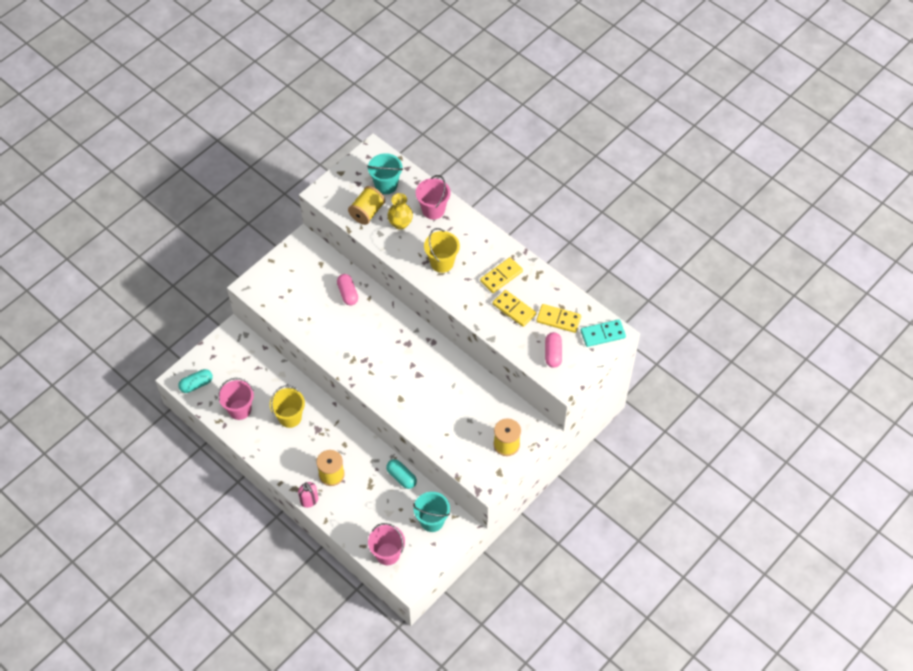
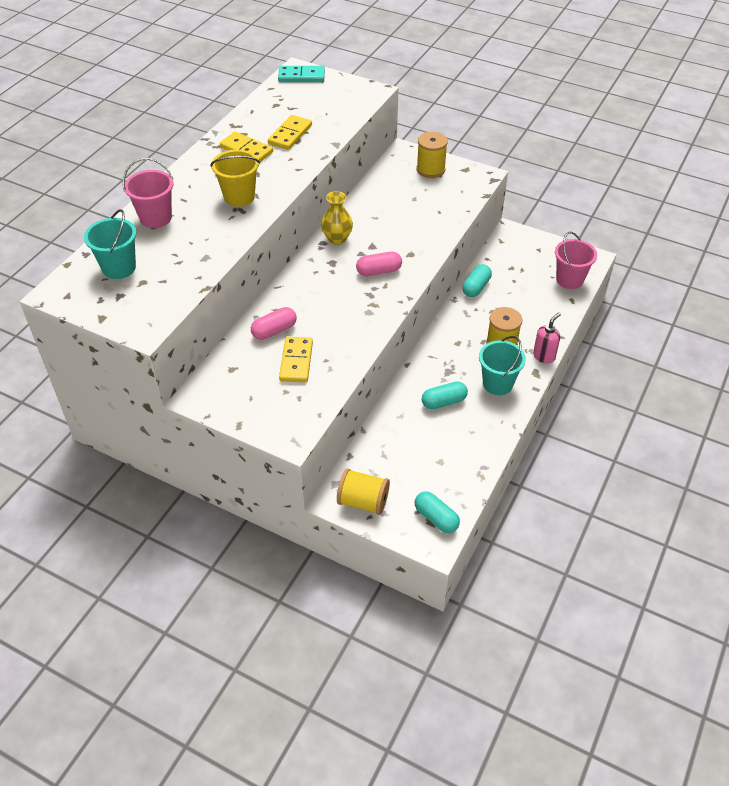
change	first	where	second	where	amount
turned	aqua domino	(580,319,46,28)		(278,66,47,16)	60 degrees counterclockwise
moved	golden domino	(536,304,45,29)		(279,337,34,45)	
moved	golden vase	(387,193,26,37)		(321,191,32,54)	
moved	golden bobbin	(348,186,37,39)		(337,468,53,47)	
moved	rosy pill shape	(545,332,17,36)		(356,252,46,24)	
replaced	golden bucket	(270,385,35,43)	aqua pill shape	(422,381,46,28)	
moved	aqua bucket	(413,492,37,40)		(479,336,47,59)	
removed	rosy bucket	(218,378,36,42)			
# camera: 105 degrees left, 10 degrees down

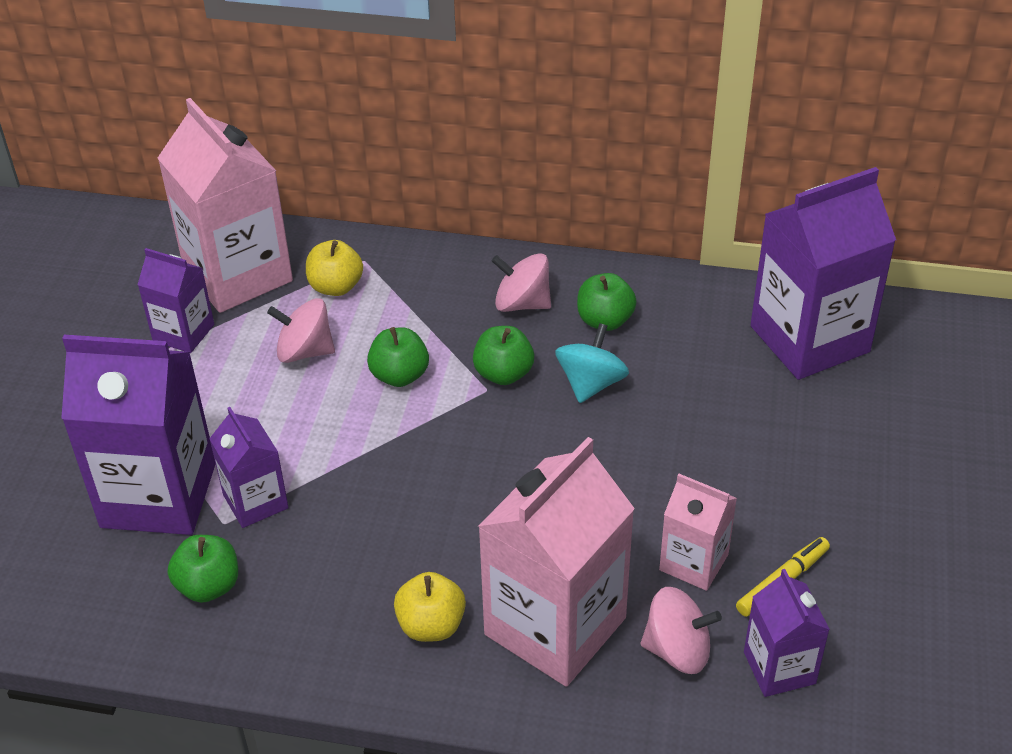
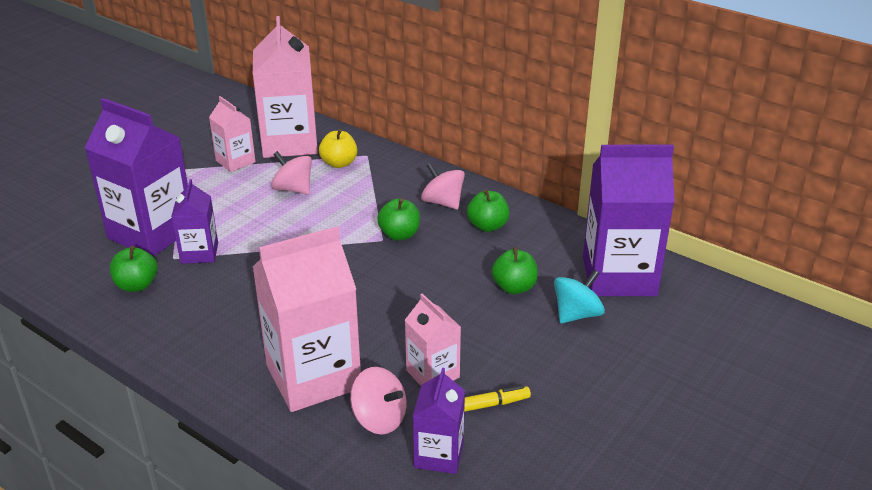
change	first	where	second	where	amount
recoloured	royal purple juice carton	(137,248,77,105)	rosy juice carton	(209,96,47,76)	
moved	green apple	(367,327,62,60)		(492,247,46,47)	
moved	aqua spinning top	(555,323,74,80)		(554,270,51,53)	
removed	golden apple	(394,572,72,70)			
# camera: 25 degrees right, 10 degrees down

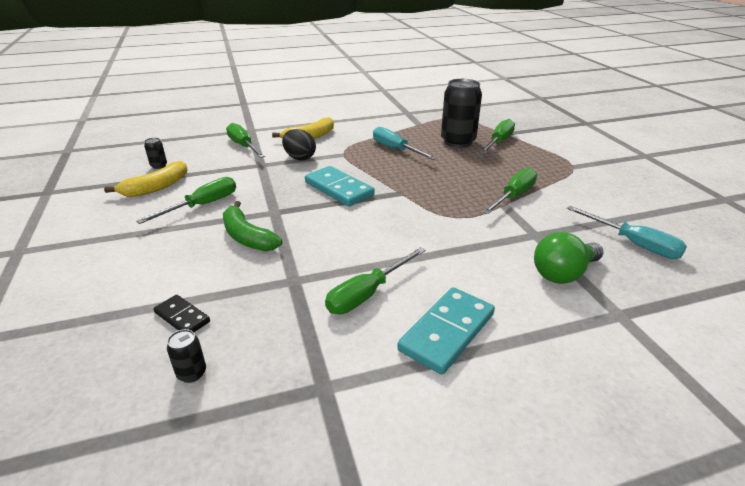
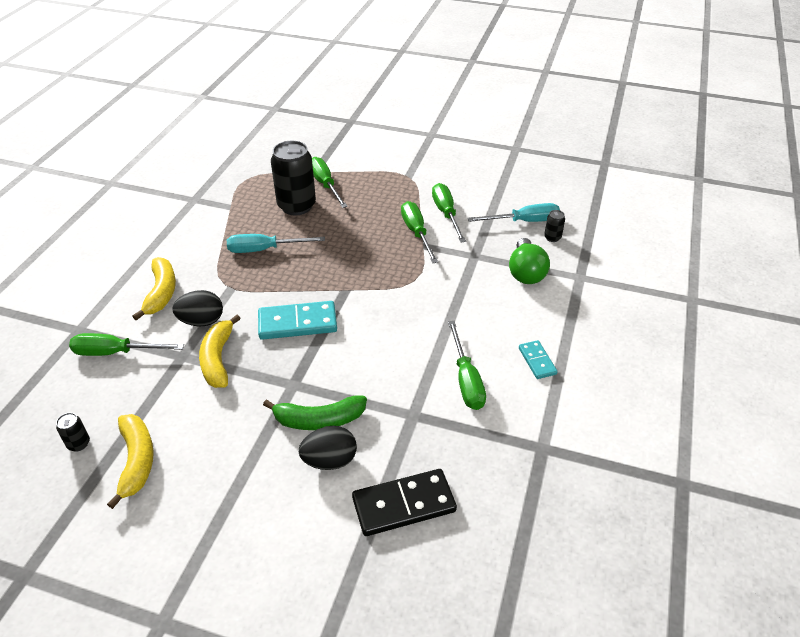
change	first	where	second	where	amount
added			golden banana	(199,314,42,74)	
added			ebony egg	(299,426,58,44)	
resized	ebony domino	(154,295,56,37)		(352,469,105,67)	x1.80
moved	green flat screwdriver	(136,177,100,47)		(432,183,34,59)	
resized	aqua domino	(397,287,98,88)		(519,340,38,39)	x0.56
moved	ebony can	(167,329,39,54)		(544,210,21,32)	
# camera: 55 degrees left, 10 degrees up

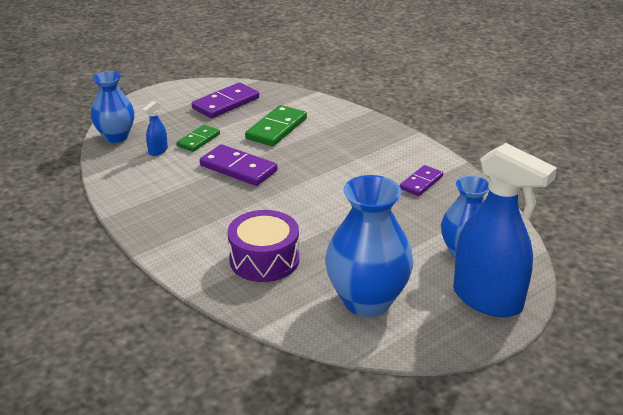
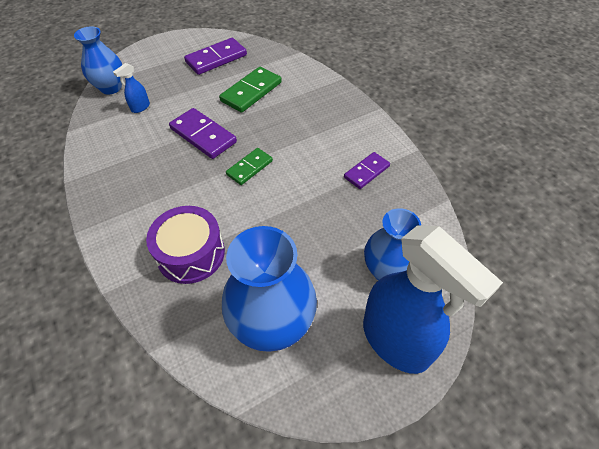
change	first	where	second	where	amount
moved	green domino	(177,125,43,27)		(226,148,47,37)	
# camera: 10 degrees right, 20 degrees up

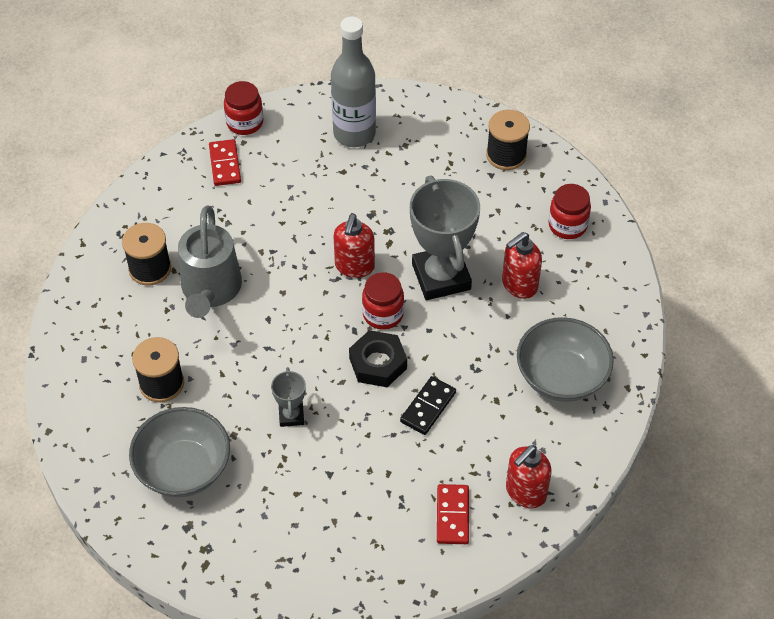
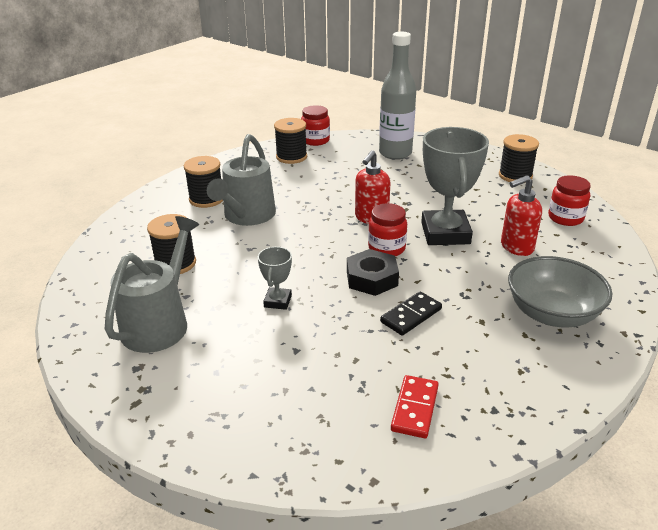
change	first	where	second	where	amount
replaced	ash-grey bowl	(129,407,101,90)	ash-grey watering can	(105,216,94,137)	
replaced	scarlet domino	(209,139,32,47)	ebony bobbin	(274,118,33,46)	
removed	scarlet soap pump	(506,445,46,63)			
# camera: 15 degrees right, 20 degrees down

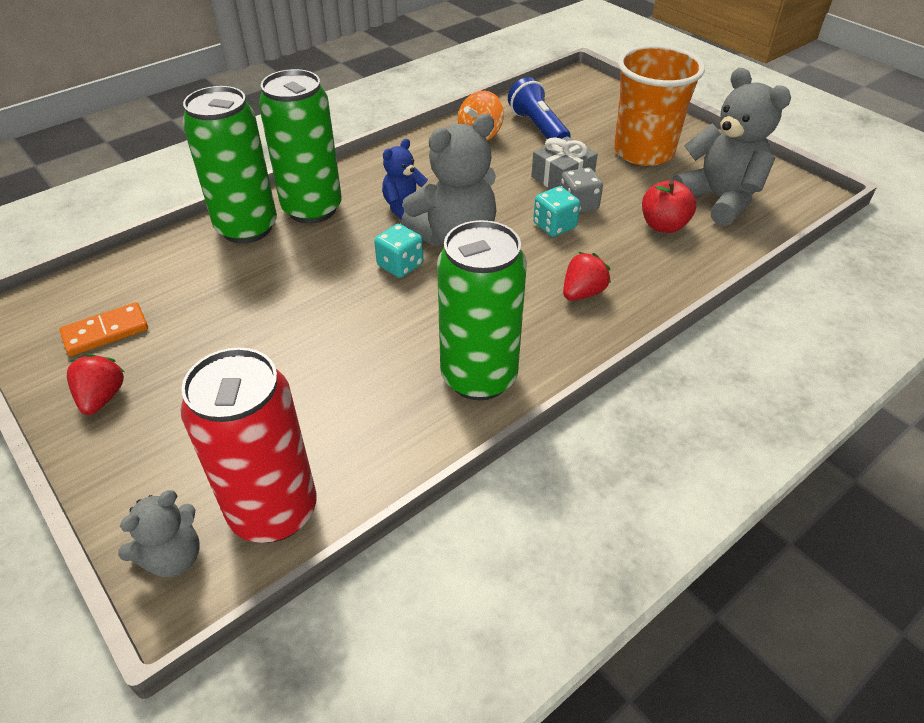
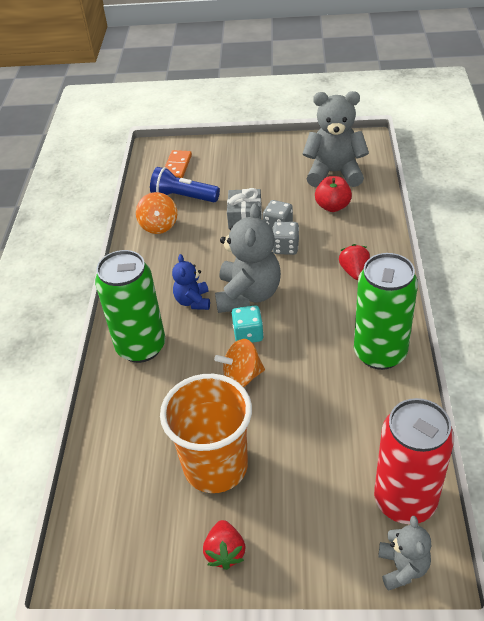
change	first	where	second	where	amount
moved	orange-coloured beaker	(614,45,91,121)		(160,374,92,119)	
moved	orange-coloured domino	(60,302,88,54)		(165,150,27,28)	
turned	scarlet berry	(67,354,58,61)		(203,520,43,50)	135 degrees counterclockwise
added			orange-coloured spinning top	(214,339,51,48)	
recoloured	aqua die	(533,186,47,51)	ash-grey die	(273,221,26,34)	
removed	green can	(183,86,94,157)			
# camera: 45 degrees left, 0 degrees up

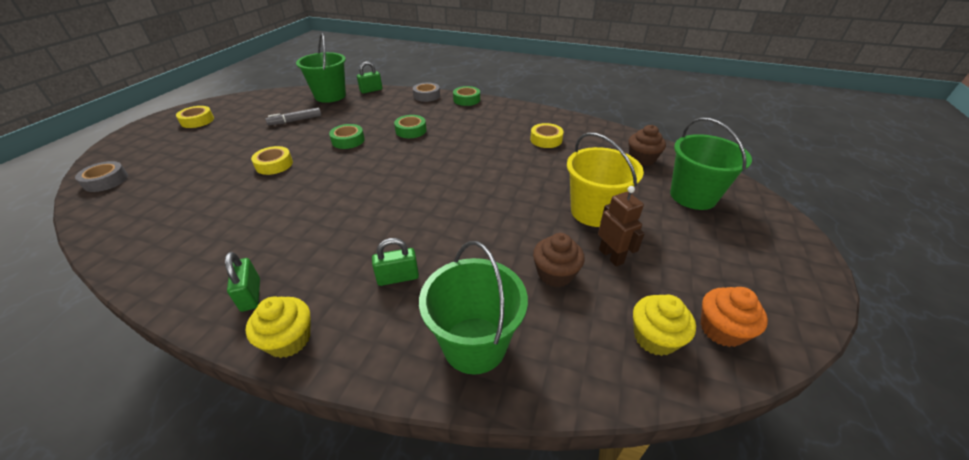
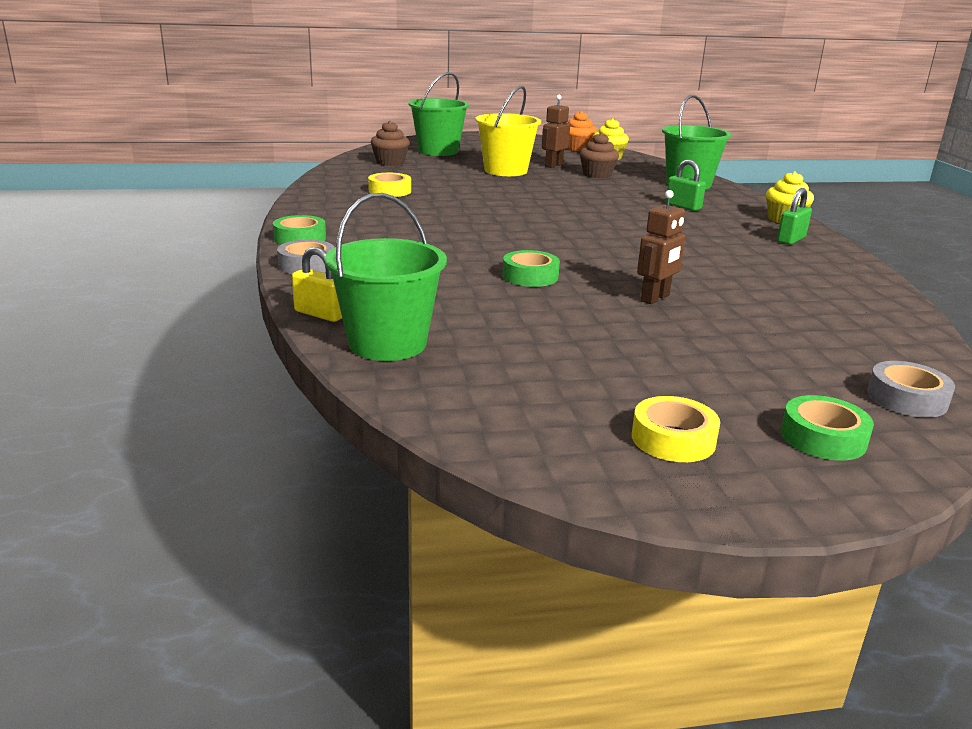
change	first	where	second	where	amount
recoloured	green padlock	(357,61,25,33)	golden padlock	(292,247,50,75)	
replaced	golden sticky tape	(251,146,42,29)	russet robot	(637,190,48,114)	
moved	green sticky tape	(394,115,33,23)		(781,395,93,66)	
removed	ash-grey felt pen	(265,108,56,17)			
# camera: 120 degrees left, 15 degrees down

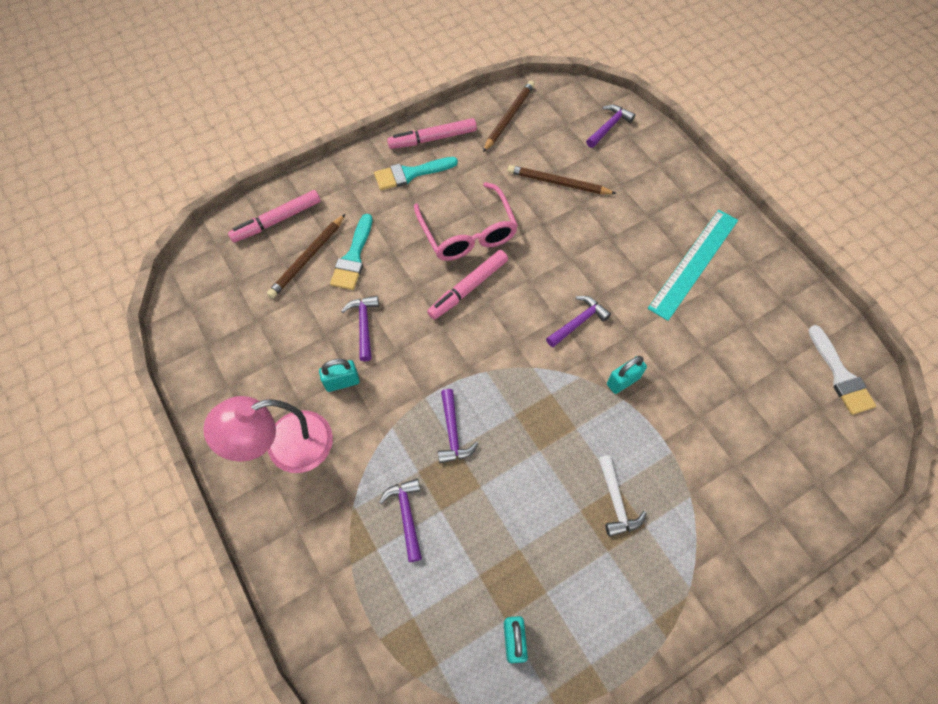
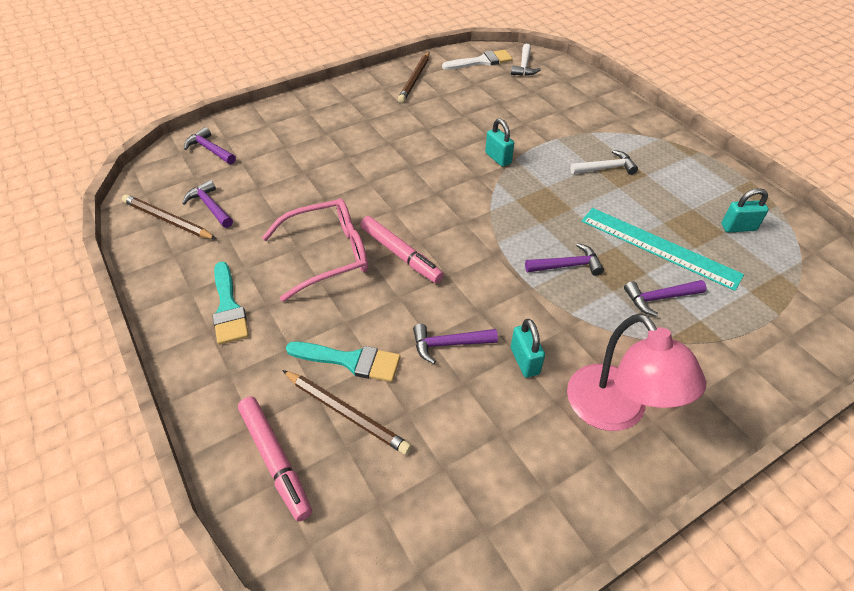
change	first	where	second	where	amount
moved	royal purple carpenter's hammer	(546,296,65,51)		(182,180,51,48)	
moved	russet lead pencil	(508,165,109,29)		(398,52,32,51)	
added			snow-white carpenter's hammer	(511,44,30,32)	
moved	aqua ruler	(648,210,90,111)		(581,208,163,83)	
removed	rosy felt pen	(387,118,90,31)			
# camera: 90 degrees left, 15 degrees down

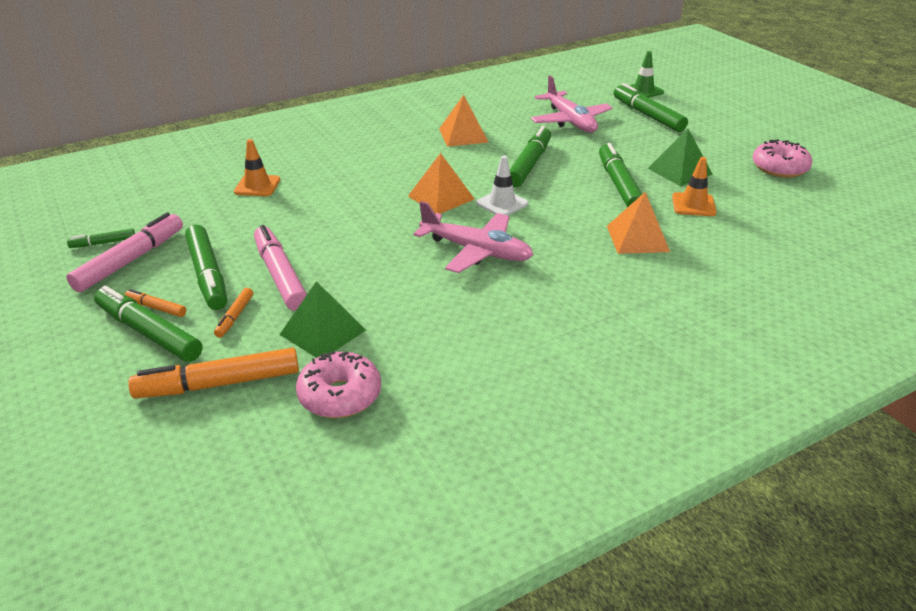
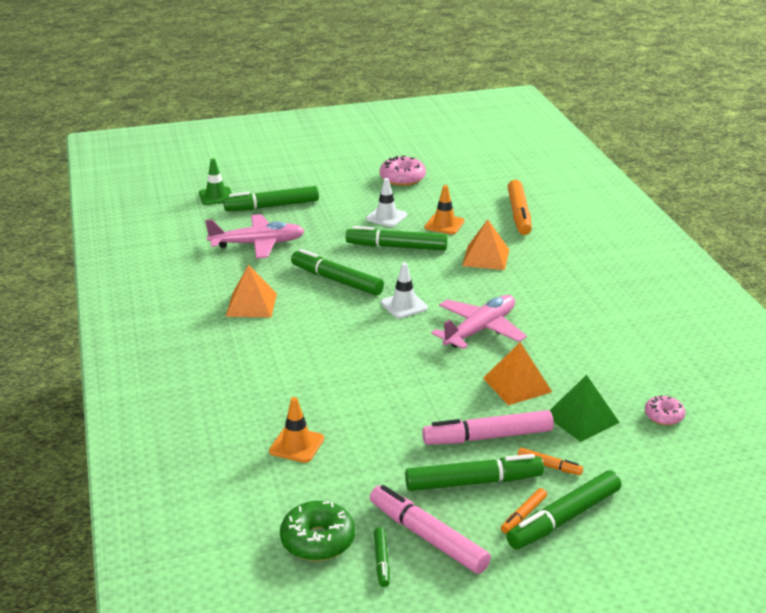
change	first	where	second	where	amount
added			green glazed donut	(280,501,75,60)	
replaced	green solid pyramid	(647,128,66,58)	snow-white traffic cone	(366,178,41,49)	
moved	orange-coloured solid pyramid	(408,153,66,61)		(483,342,69,63)	
moved	orange-coloured felt pen	(128,348,171,51)		(507,180,25,55)	
resized	rosy glazed donut	(296,351,85,67)		(645,395,40,30)	x0.61
# camera: 75 degrees left, 5 degrees down

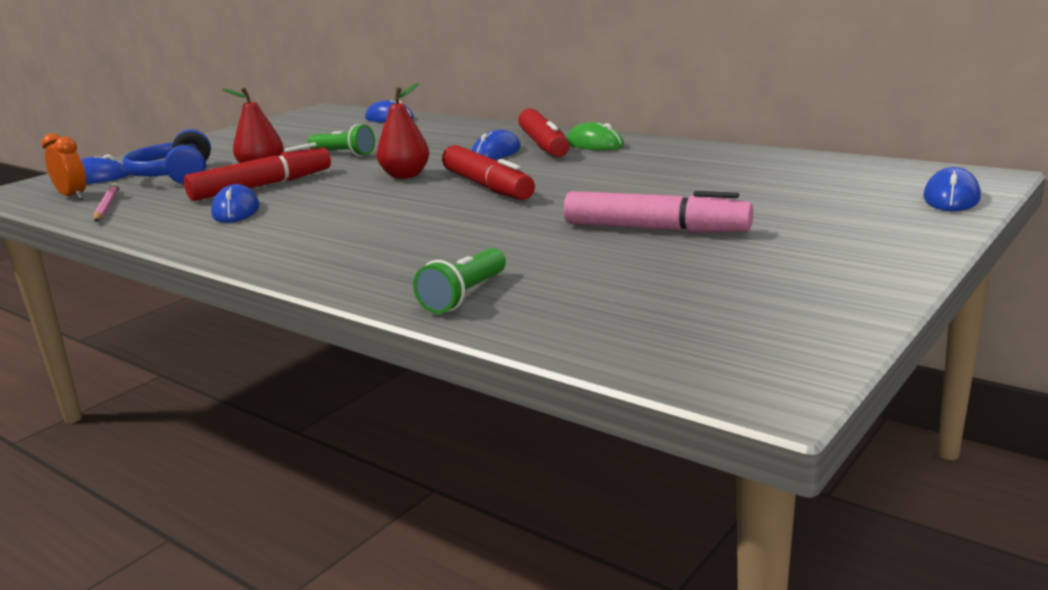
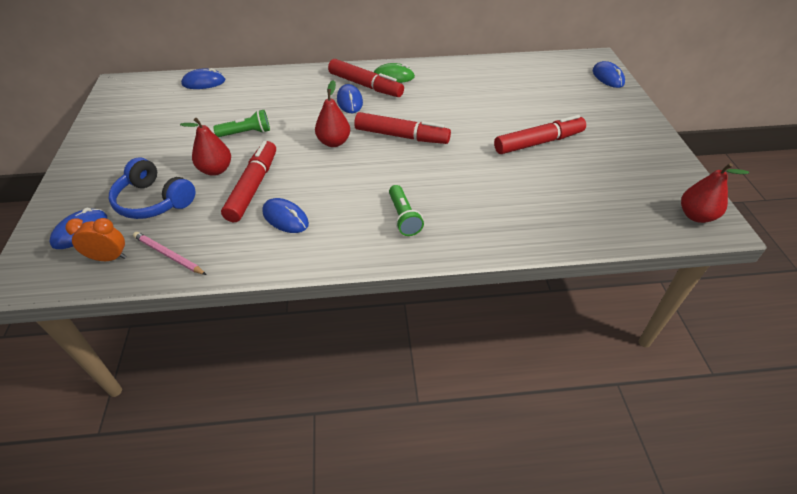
change	first	where	second	where	amount
moved	green torch	(413,248,93,66)		(389,185,35,51)	
recoloured	rosy felt pen	(564,191,189,42)	scarlet felt pen	(494,115,92,39)	
added			scarlet pear	(681,163,68,60)	
# camera: 45 degrees left, 25 degrees up

